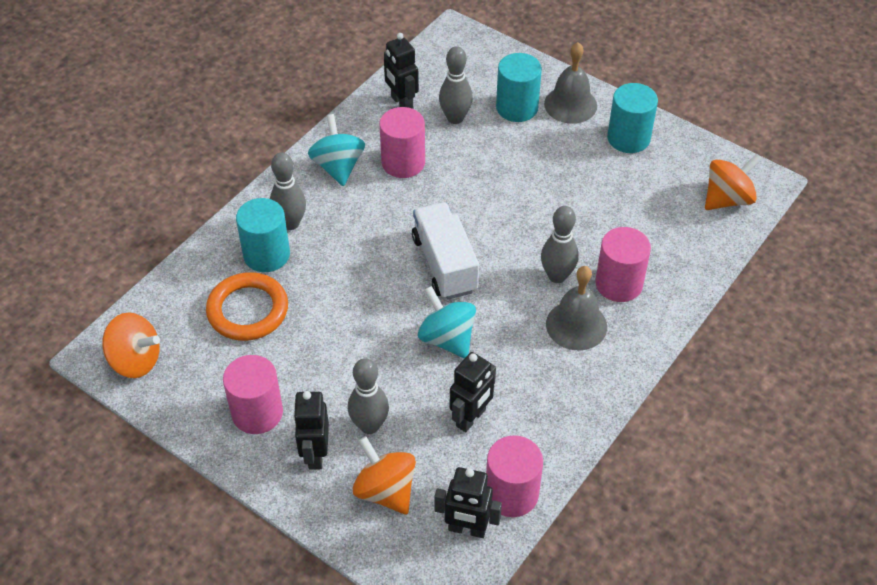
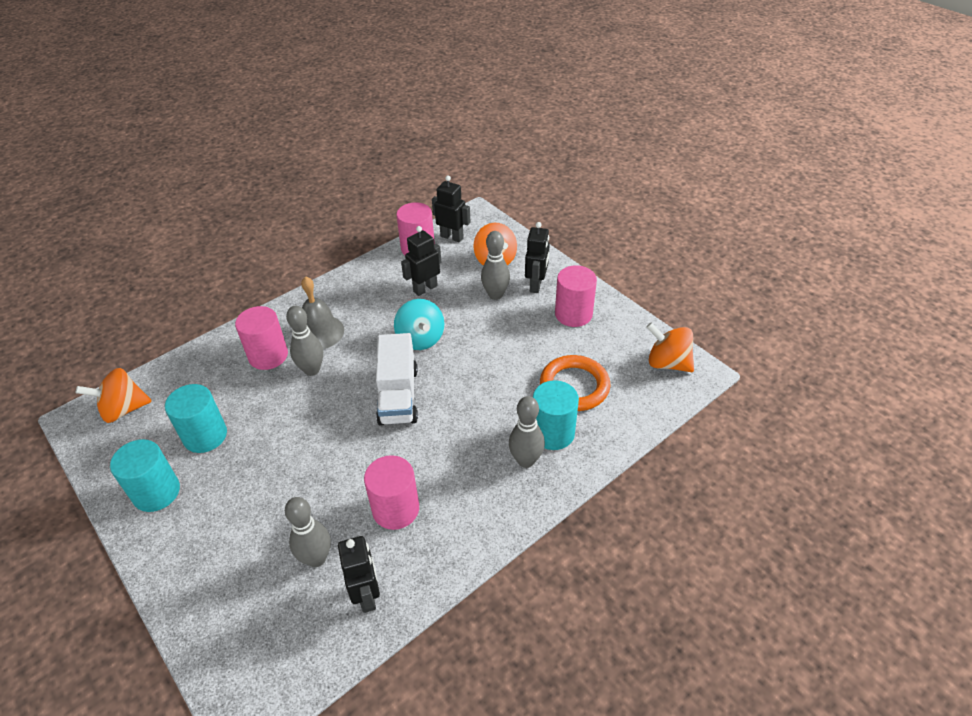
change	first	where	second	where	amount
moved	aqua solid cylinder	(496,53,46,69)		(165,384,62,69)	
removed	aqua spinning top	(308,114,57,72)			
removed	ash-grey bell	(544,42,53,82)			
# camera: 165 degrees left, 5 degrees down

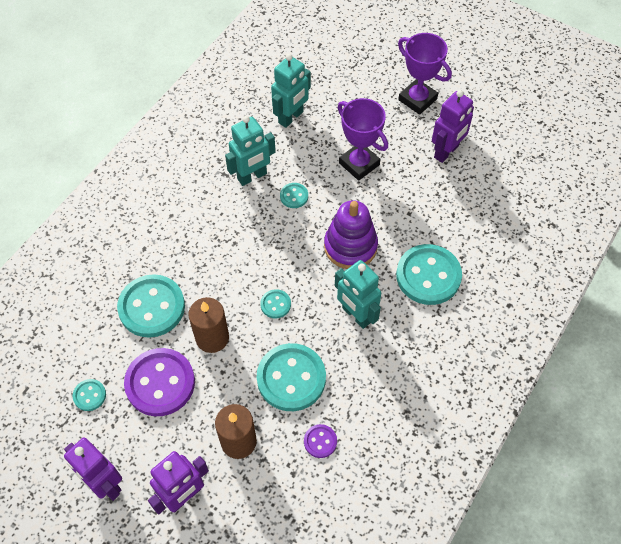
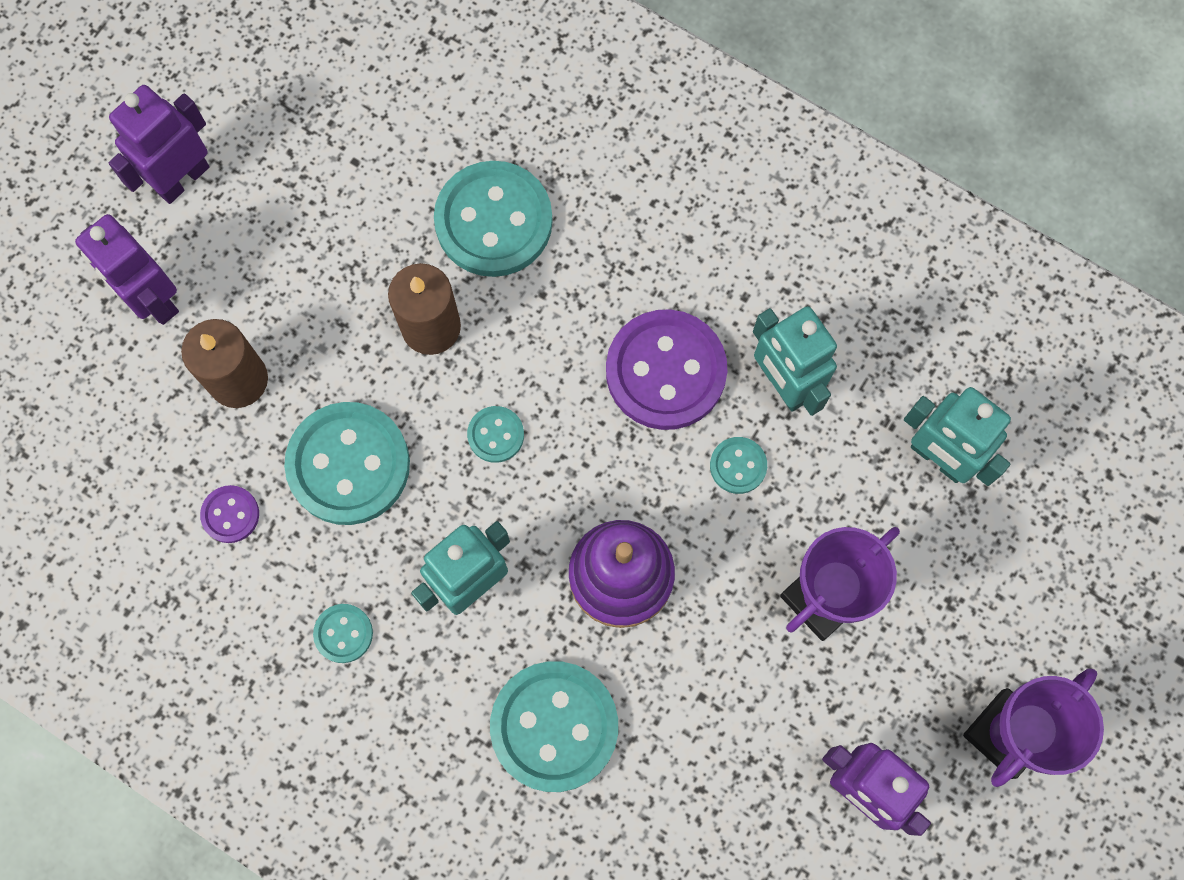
change	first	where	second	where	amount
moved	aqua button	(73,379,33,32)		(313,604,60,59)	
moved	royal purple button	(124,348,71,68)		(606,309,122,121)	
# camera: 90 degrees right, 15 degrees up

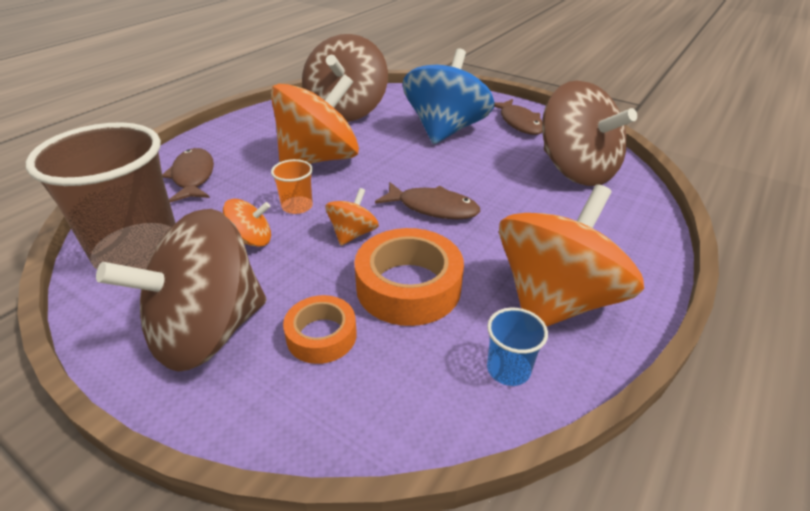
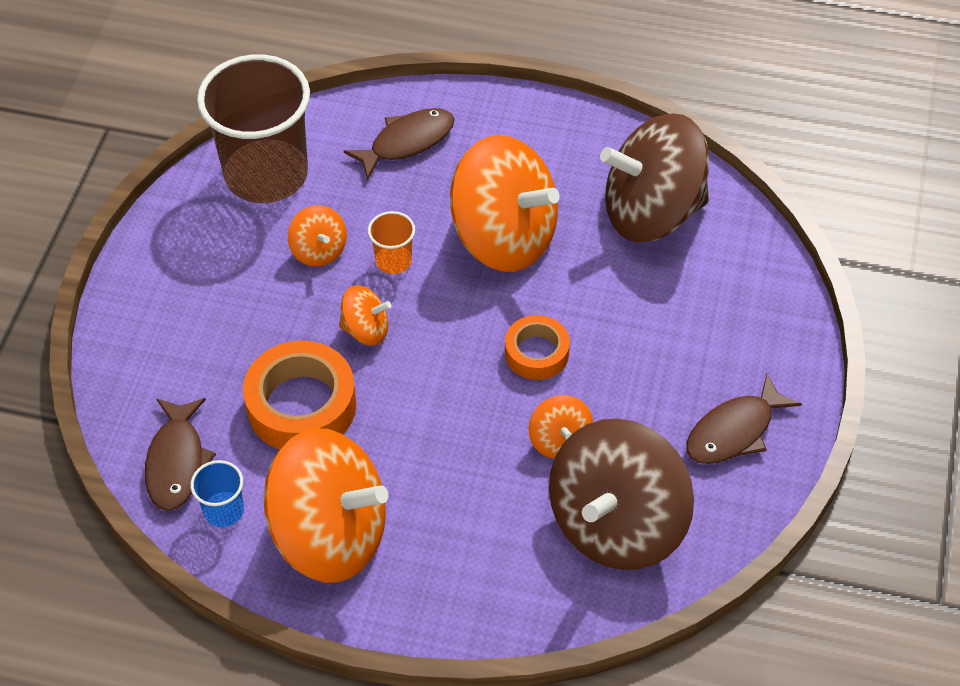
change	first	where	second	where	amount
moved	russet toy fish	(375,182,105,37)		(145,398,71,113)	
moved	orange-coloured sticky tape	(283,295,74,69)		(505,315,65,65)	
added			orange-coloured spinning top	(528,395,65,64)	
removed	russet spinning top	(96,209,170,163)			
removed	royal blue spinning top	(403,49,92,95)			
# camera: 70 degrees right, 15 degrees up

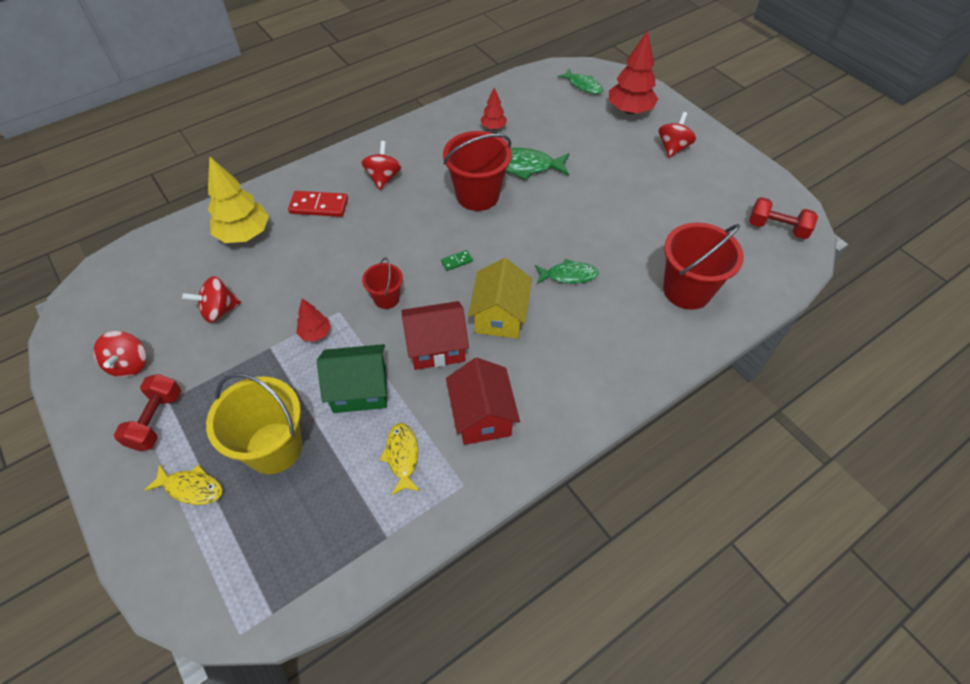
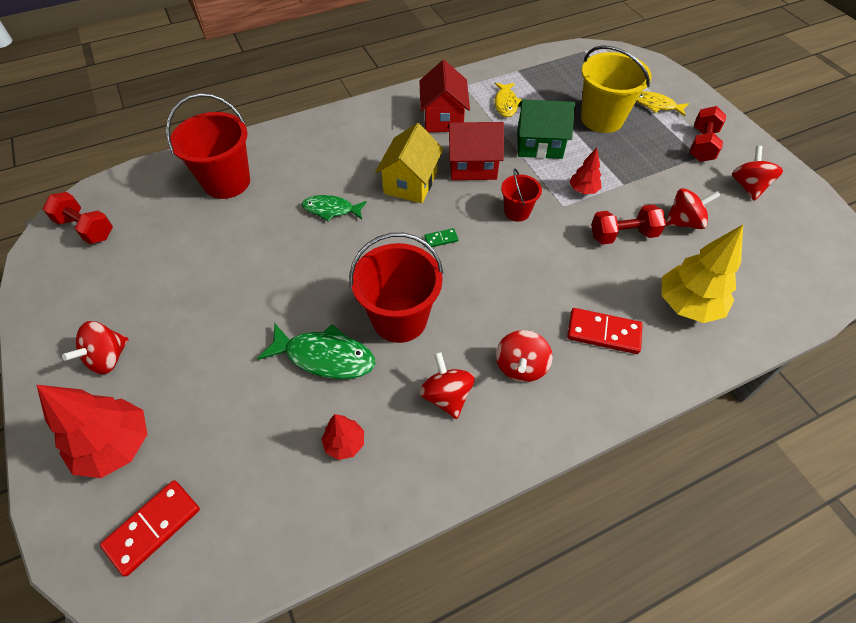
change	first	where	second	where	amount
replaced	green toy fish	(557,69,46,25)	scarlet domino	(100,480,100,97)	
added			scarlet spinning top	(419,352,56,67)	
added			scarlet hand weight	(591,204,75,41)	
# camera: 170 degrees left, 0 degrees up

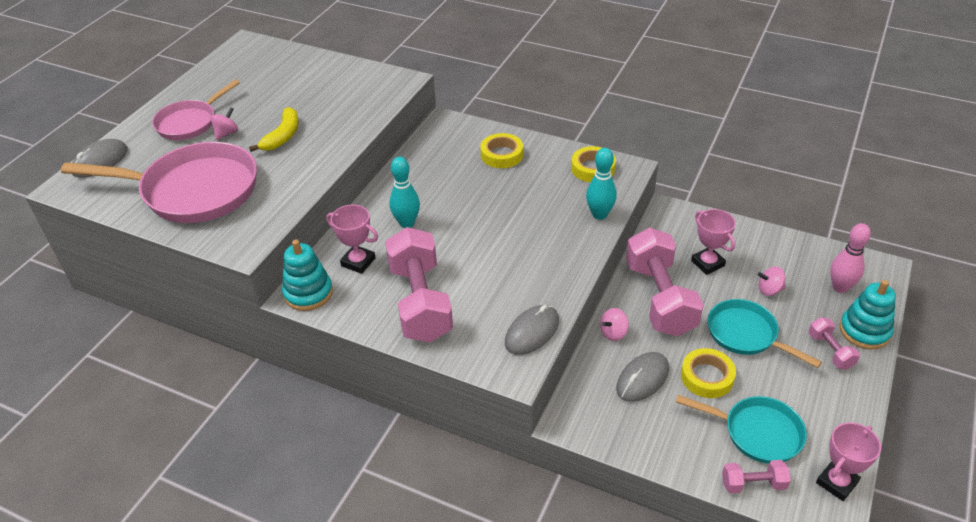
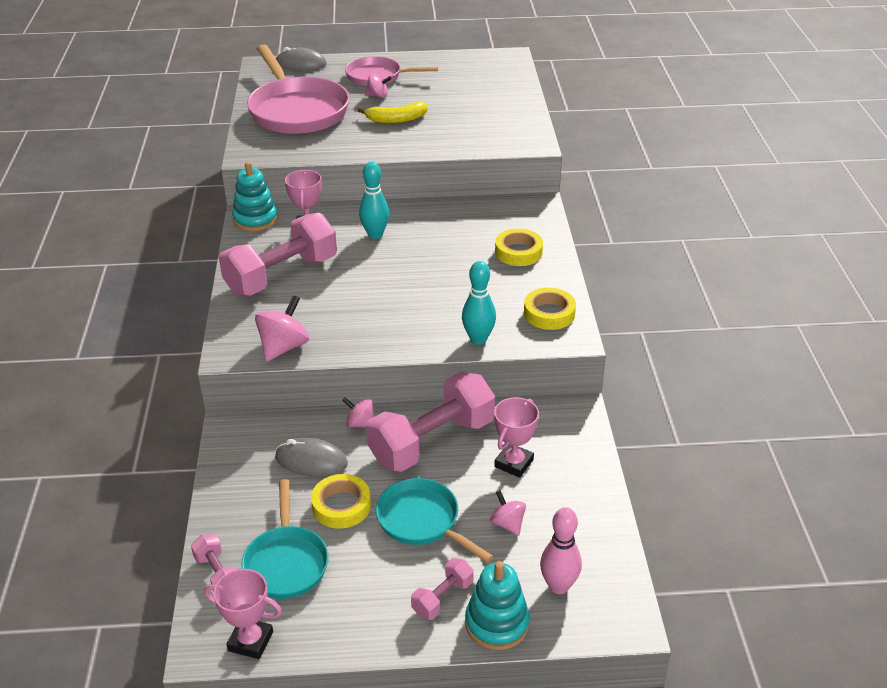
change	first	where	second	where	amount
replaced	ash-grey computer mouse	(505,305,54,50)	rosy spinning top	(255,295,54,67)	
turned	aqua skillet	(708,299,114,69)		(376,478,117,85)	60 degrees counterclockwise
# camera: 60 degrees right, 5 degrees down

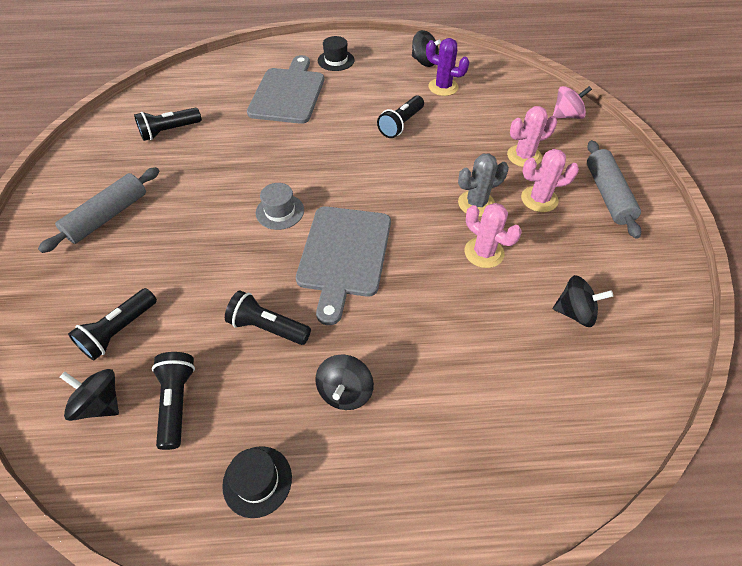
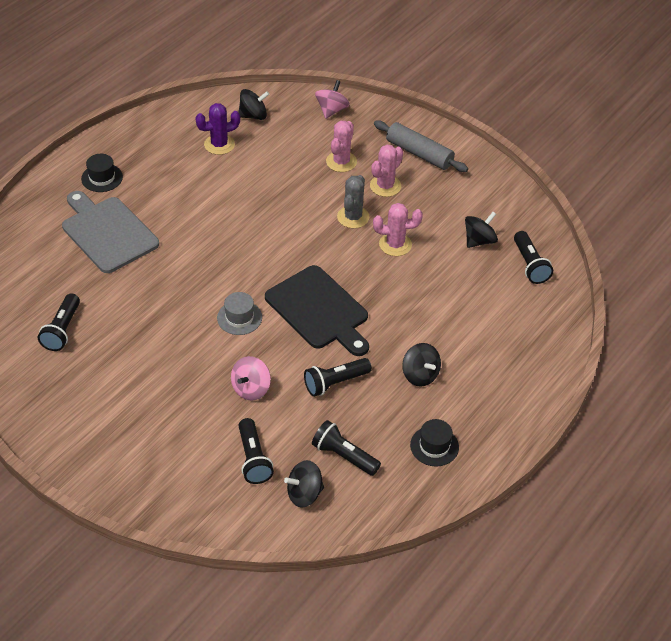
change	first	where	second	where	amount
added			rosy spinning top	(231,356,40,45)	
moved	ebony spinning top	(412,30,29,37)		(238,89,31,31)	
recoloured	ash-grey bread board	(296,206,95,119)	ebony bread board	(265,265,104,91)	
moved	ebony torch	(377,95,47,43)		(514,231,39,53)	
removed	ash-grey rolling pin	(38,167,121,86)			
# camera: 50 degrees left, 5 degrees down

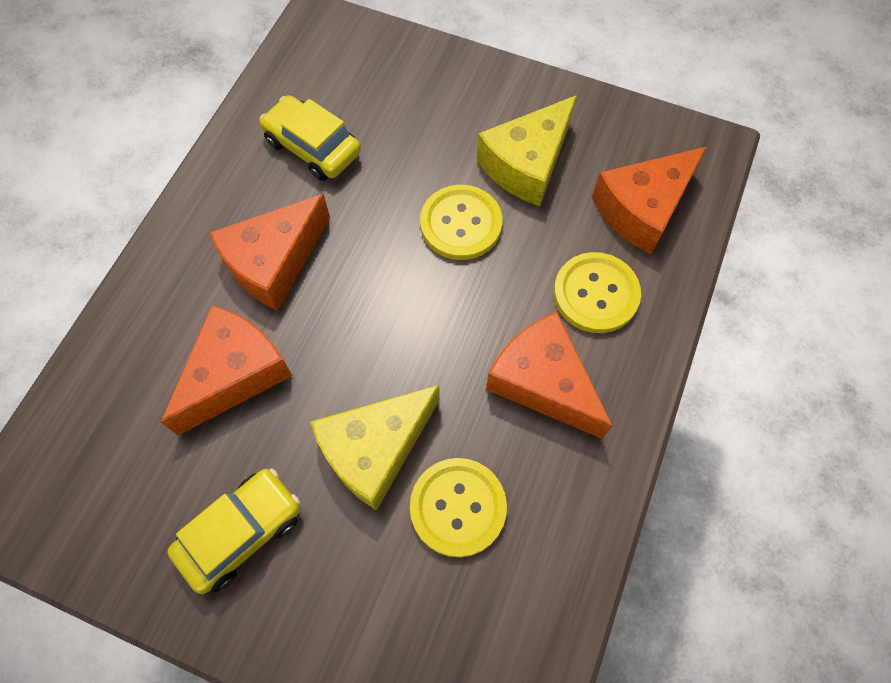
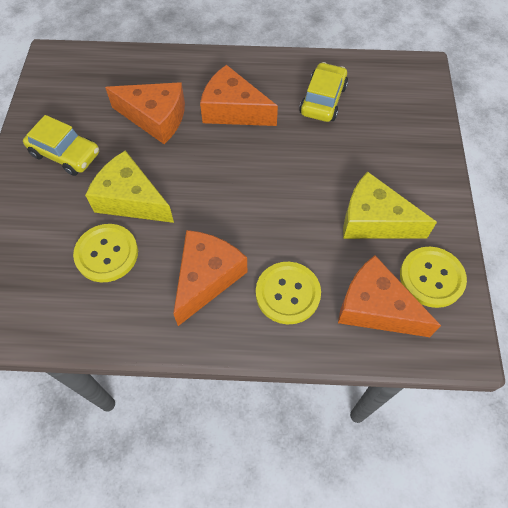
change	first	where	second	where	amount
moved	golden button	(420,185,82,75)		(400,247,67,61)	
# camera: 70 degrees right, 5 degrees down

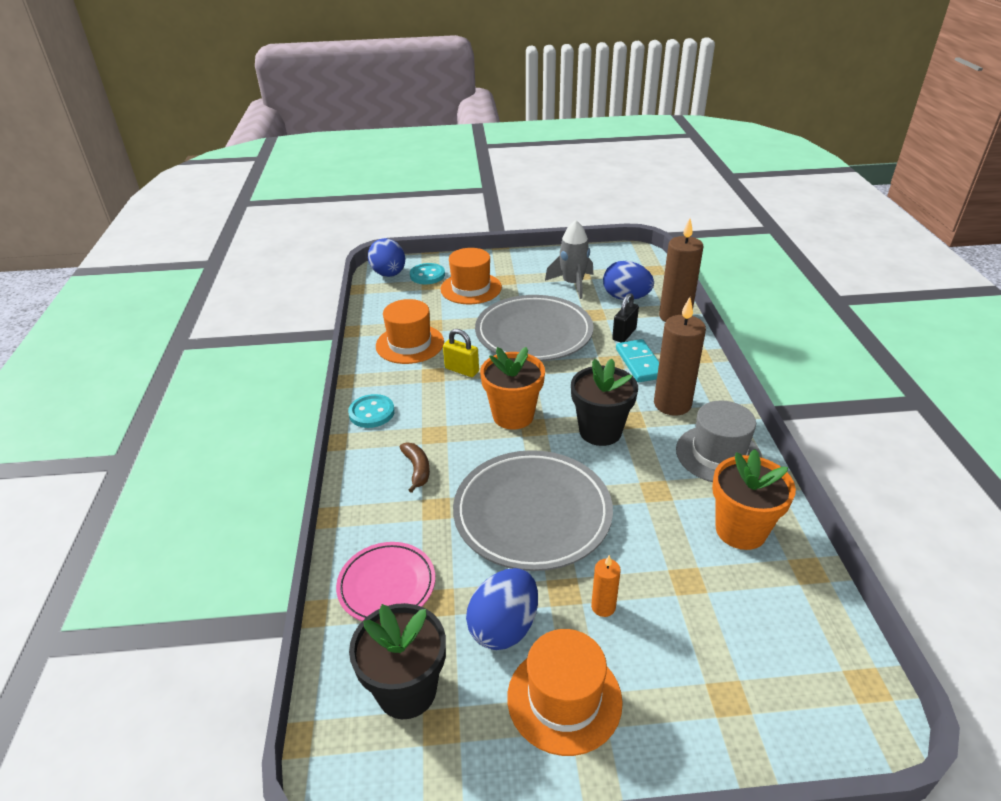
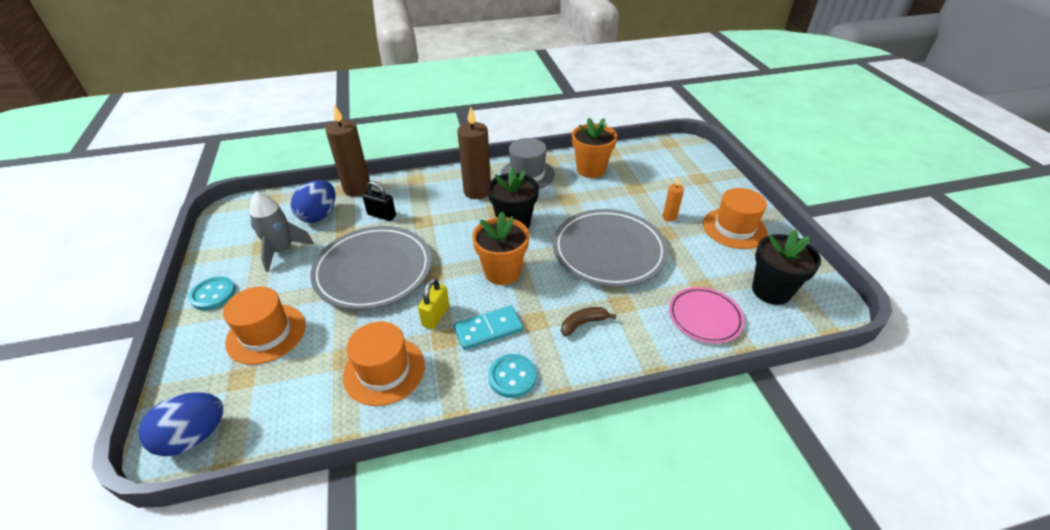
change	first	where	second	where	amount
moved	aqua button	(410,263,35,21)		(188,276,48,35)	
moved	aqua domino	(616,339,43,43)		(454,306,69,44)	
removed	royal blue egg	(466,568,72,82)			
# camera: 100 degrees left, 5 degrees up

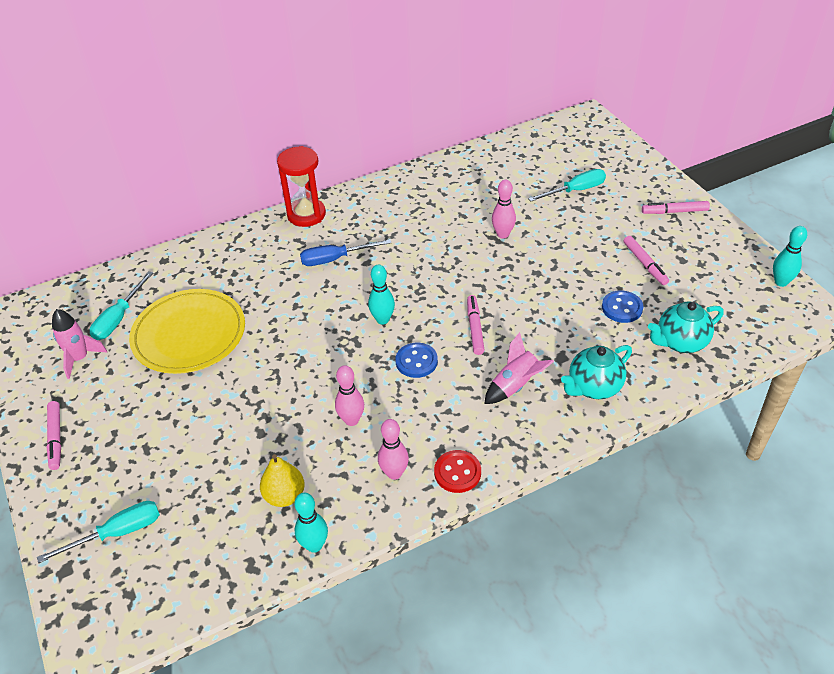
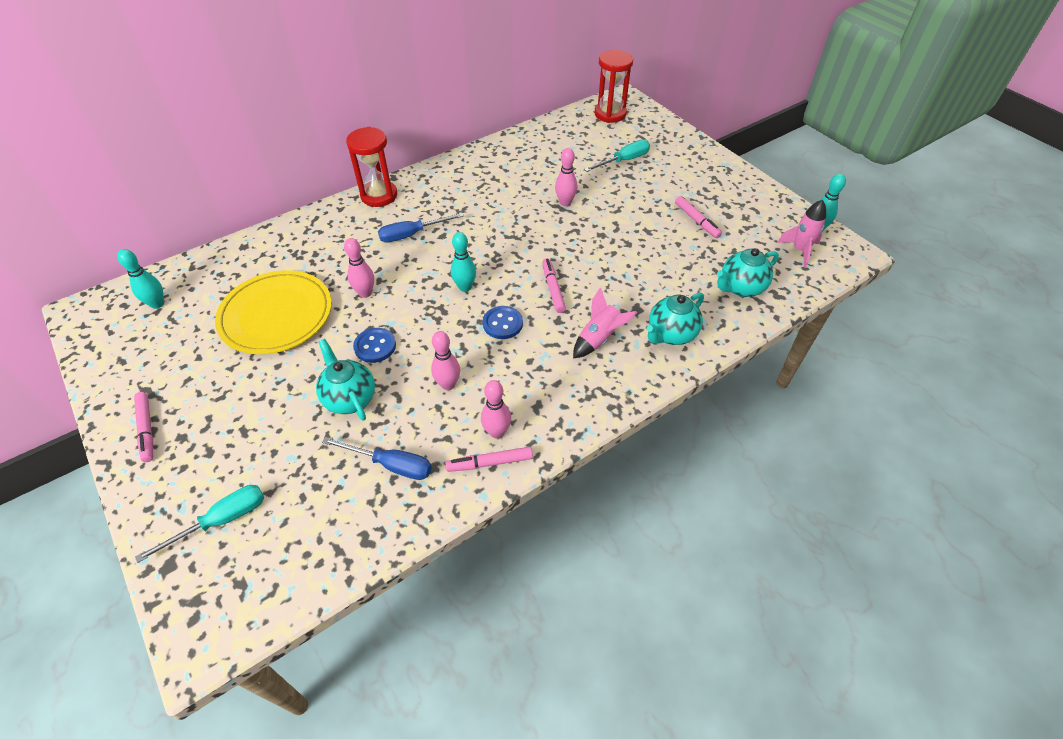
change	first	where	second	where	amount
moved	aqua bowling pin	(294,493,34,60)		(117,249,47,60)	
added			aqua tea pot	(316,339,59,81)	
replaced	golden pear	(260,454,45,53)	royal blue flat screwdriver	(322,437,110,43)	
added			rosy bowling pin	(344,238,30,60)	
moved	royal blue button	(602,290,41,33)		(353,328,43,35)	
moved	rosy felt pen	(642,201,68,13)		(445,447,88,25)	
added			scarlet hourglass	(595,50,38,73)	
moved	rosy spaceship	(52,309,56,70)		(777,199,49,68)	
removed	aqua flat screwdriver	(90,271,63,69)			
removed	scarlet button	(434,450,47,43)			
# camera: 10 degrees left, 5 degrees up

